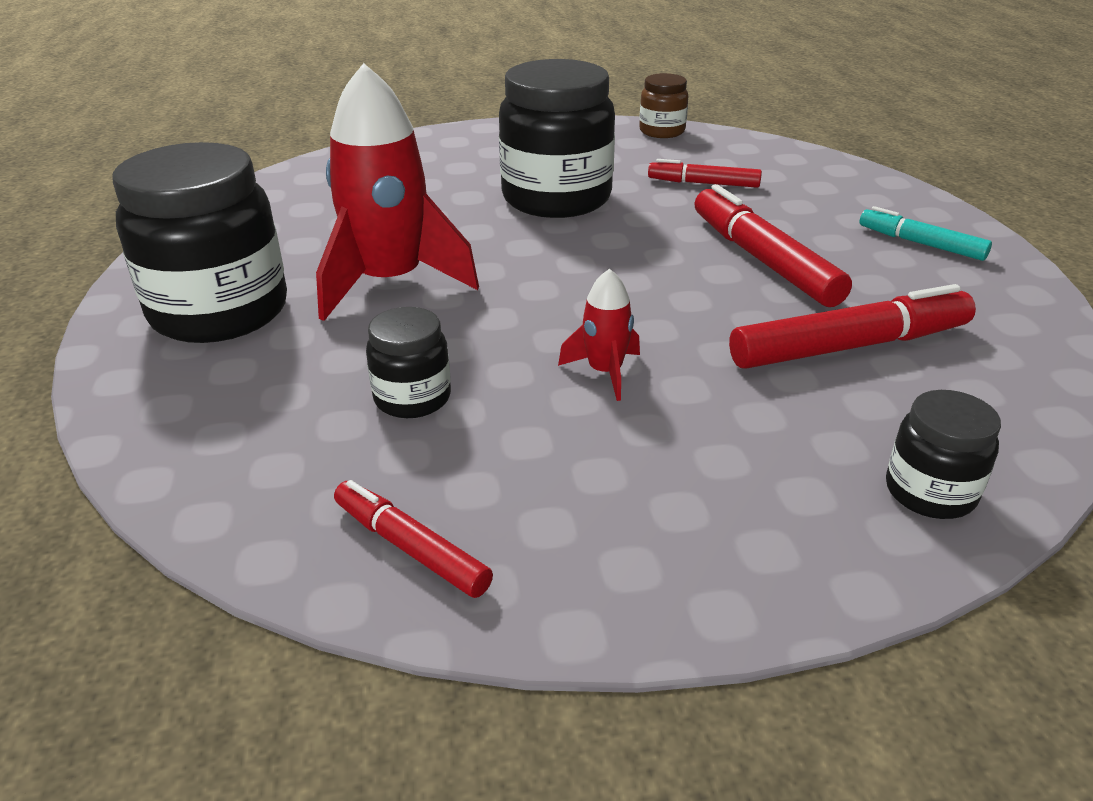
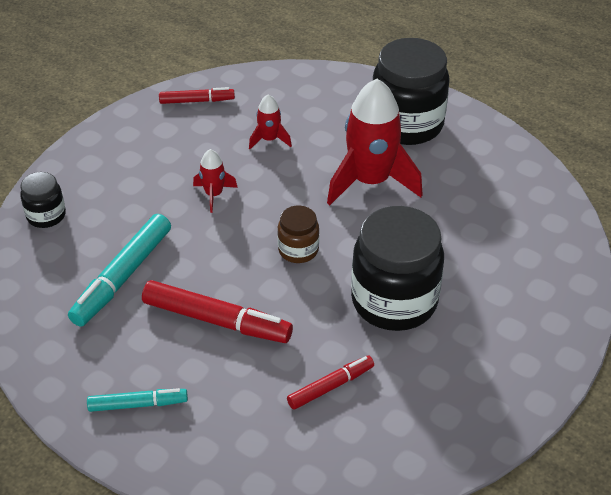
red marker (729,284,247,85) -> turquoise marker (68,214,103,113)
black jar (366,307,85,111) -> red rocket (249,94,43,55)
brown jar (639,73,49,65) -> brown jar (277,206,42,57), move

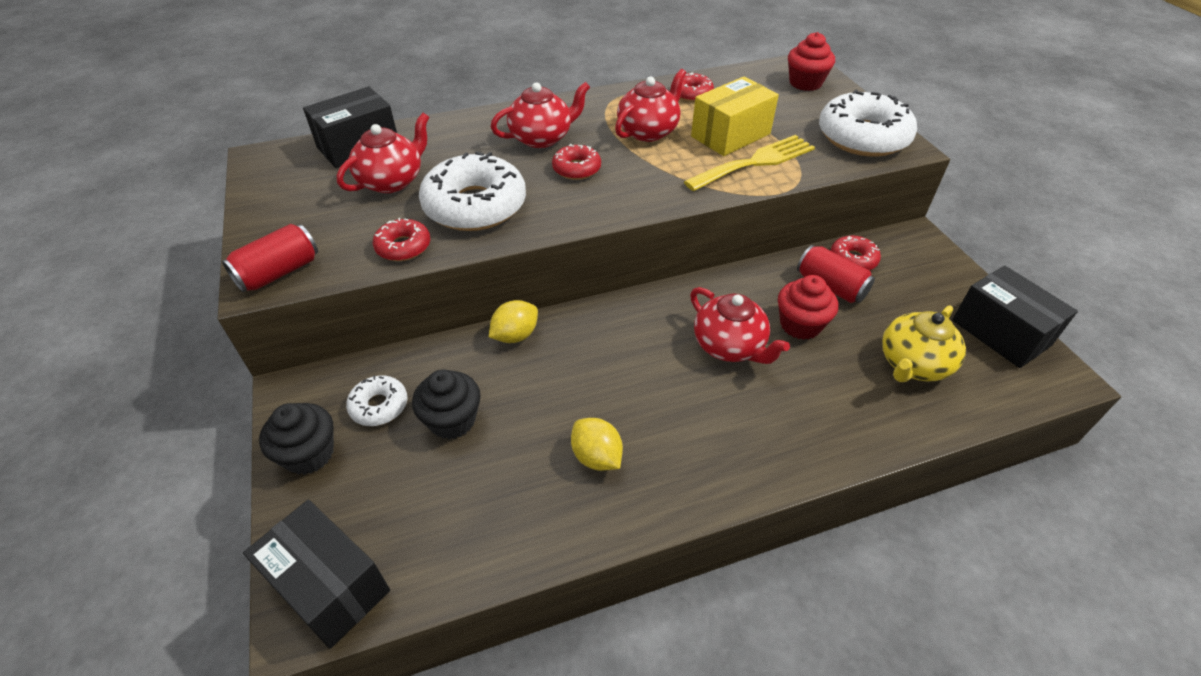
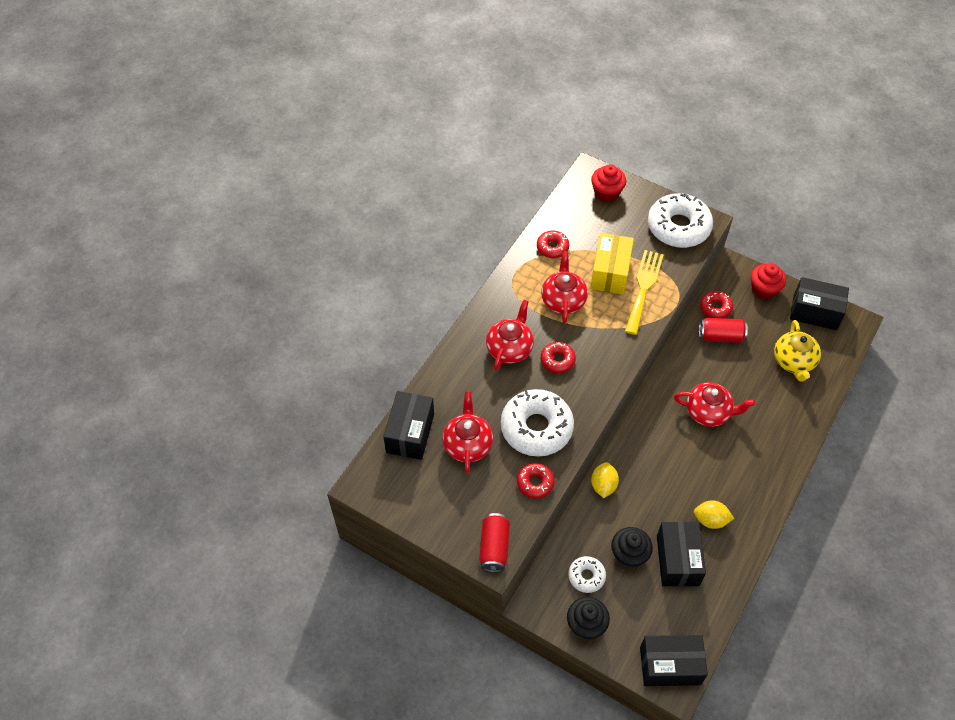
none -> black box (657,522,49,64)
red cupcake (778,275,60,65) -> red cupcake (751,263,35,37), move

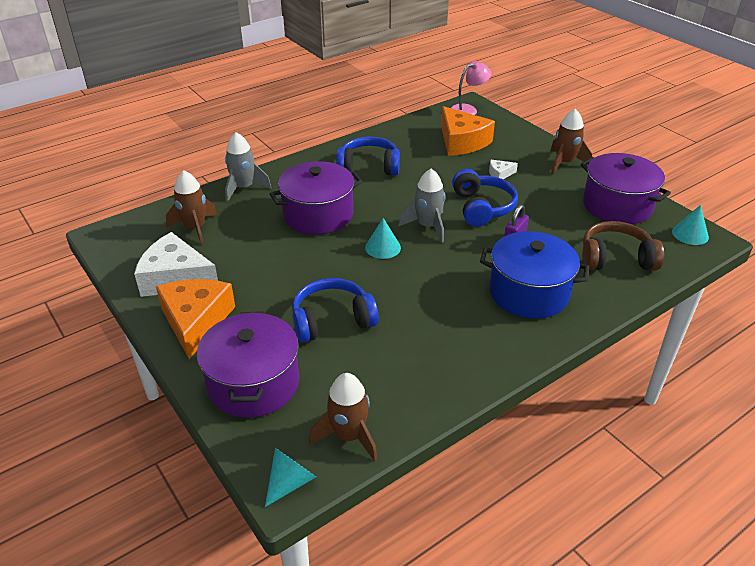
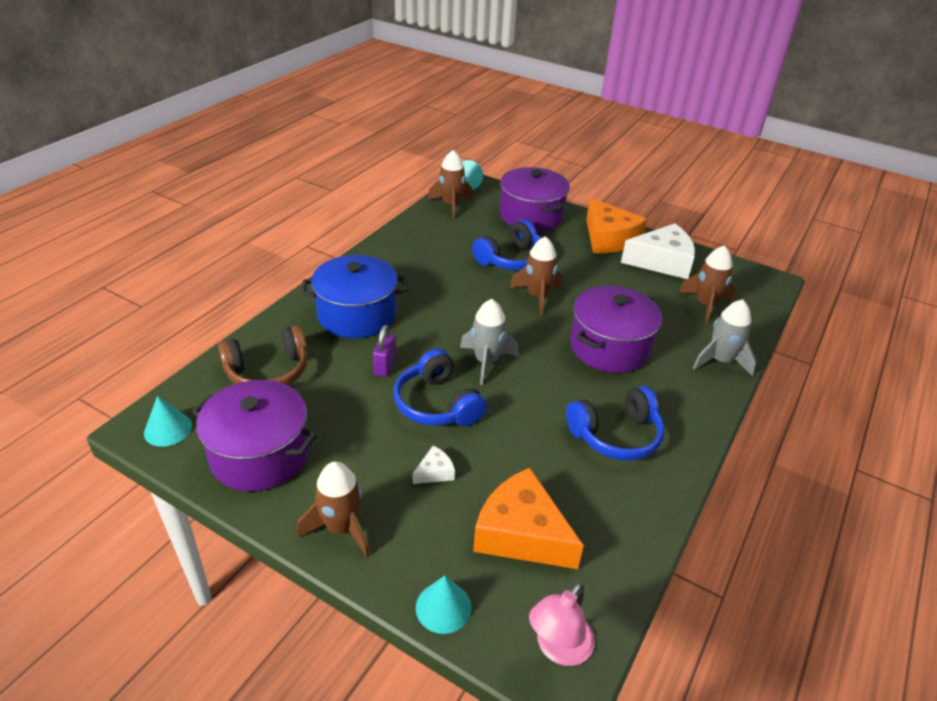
turquoise cone (365,218,36,41) -> turquoise cone (416,576,56,58), move
none -> brown rocket (510,236,53,79)

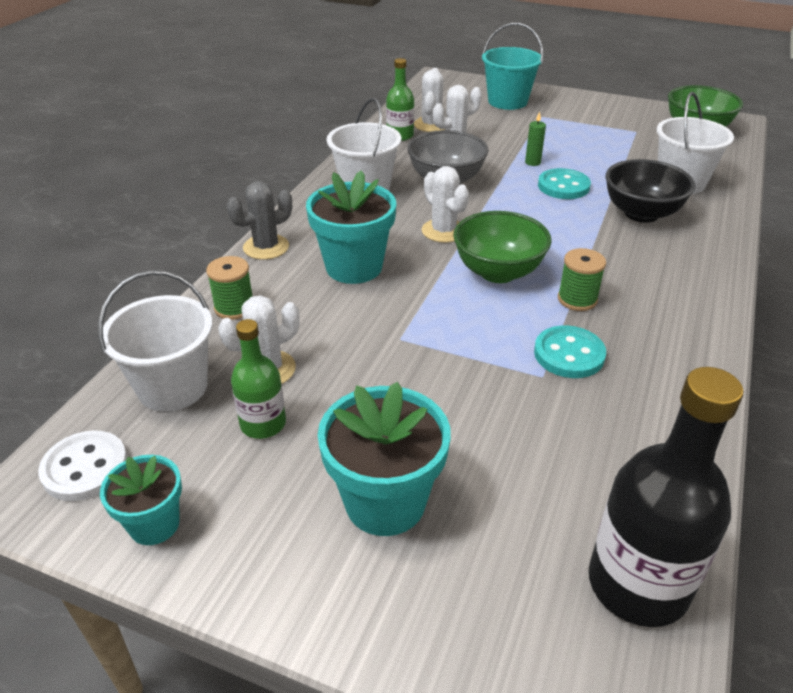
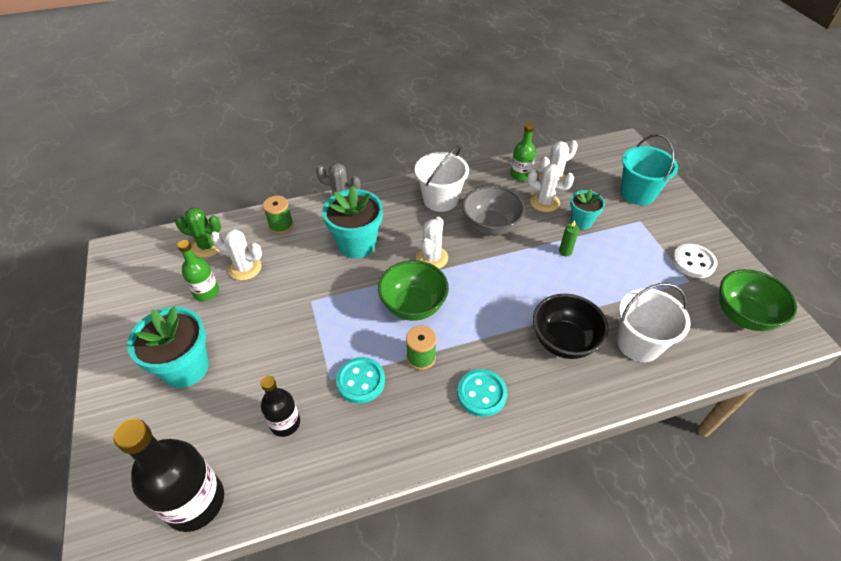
white bucket (98,271,115,141) -> green cactus (175,207,46,51)
none -> black bottle (261,376,39,61)
turquoise button (538,168,53,31) -> turquoise button (457,369,50,48), move
turquoise flower pot (100,455,82,90) -> turquoise flower pot (570,188,35,41), move
white button (38,430,89,71) -> white button (672,244,45,34), move

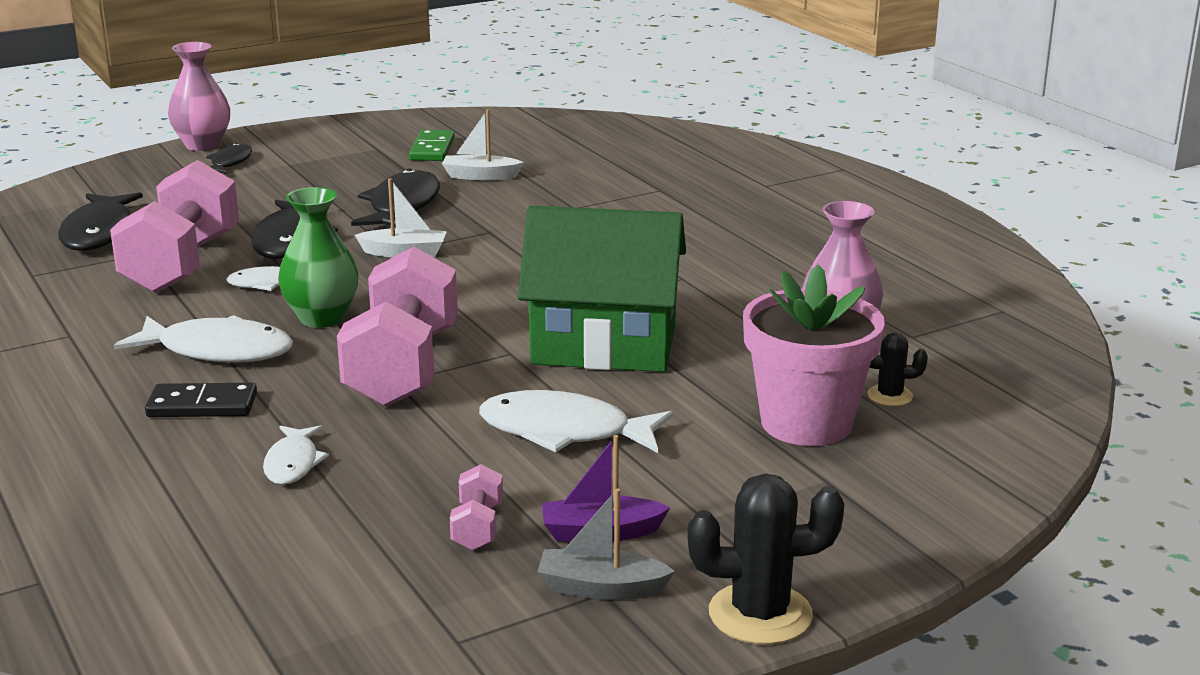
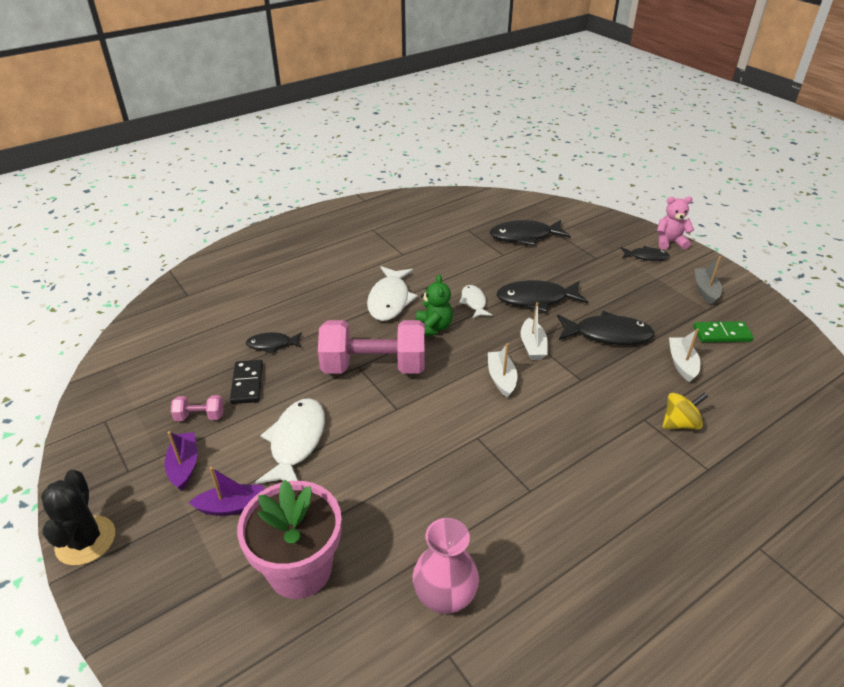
none -> purple boat (188,467,76,49)
black domino (145,383,112,34) -> black domino (230,360,33,44), move
white fish (263,425,66,60) -> black fish (246,332,56,22)
green vase (278,187,81,141) -> green teddy bear (416,274,37,63)
none -> white boat (488,343,29,55)
pink vase (168,42,62,109) -> pink teddy bear (657,196,37,54)
none -> yellow spinning top (663,392,45,38)
grey boat (537,488,138,112) -> grey boat (695,256,27,49), move
pink dumbbell (110,160,129,133) -> none
green house (518,206,168,166) -> none
black cactus (867,333,61,73) -> none

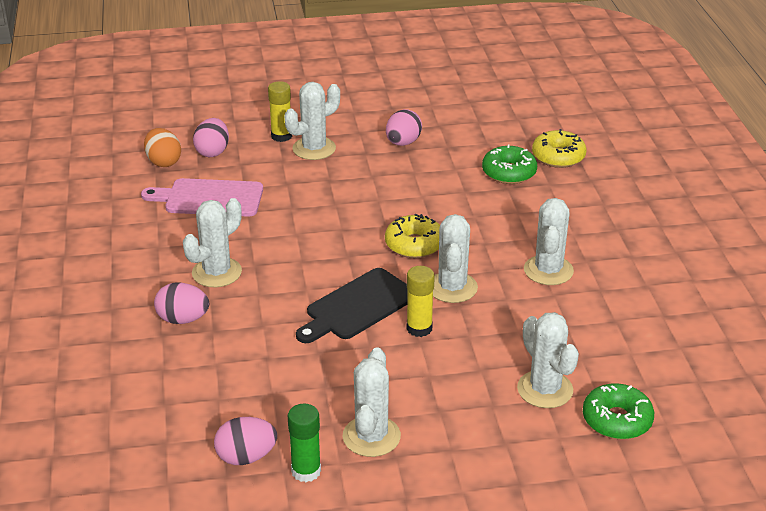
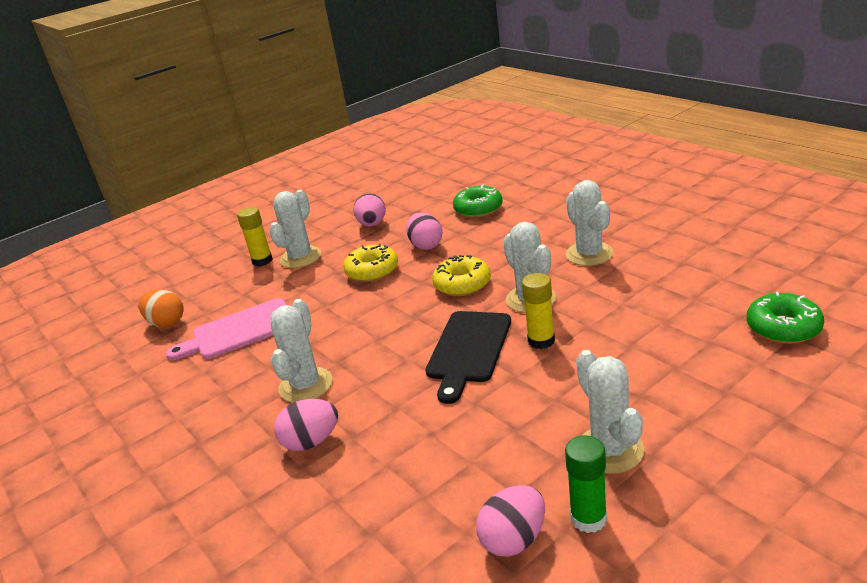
yellow donut (532,129,55,39) -> yellow donut (343,244,55,38), move
pink egg (193,118,36,39) -> pink egg (406,212,36,38), move
white cactus (517,312,62,96) -> none

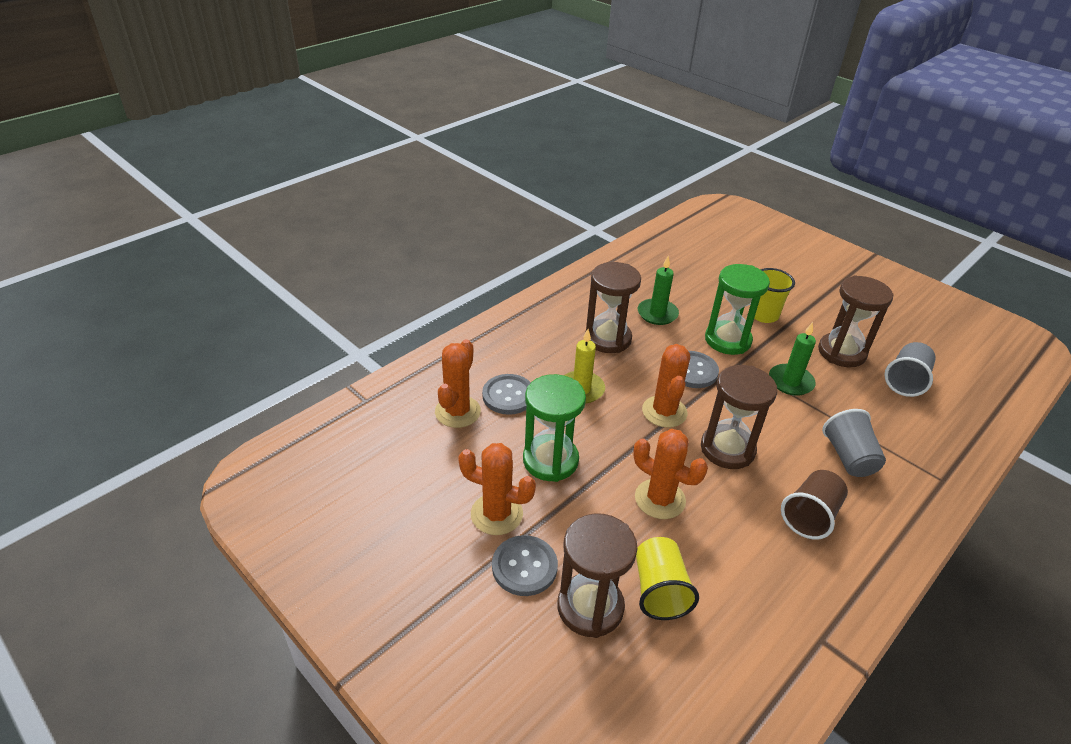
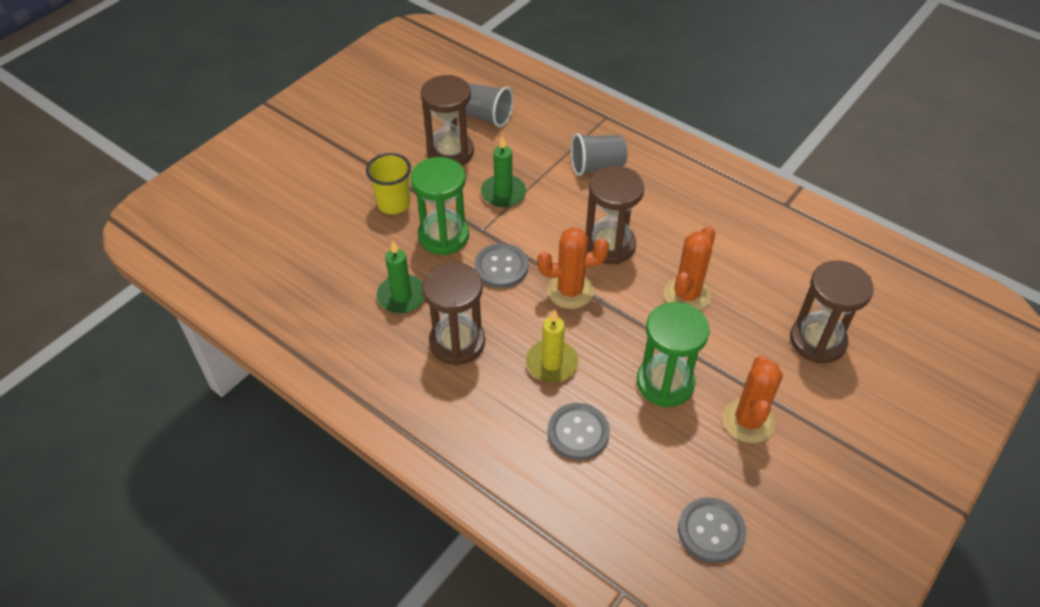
grey button (492,535,66,61) -> grey button (678,497,68,66), move
orange cactus (435,339,46,89) -> none
yellow cup (636,537,63,83) -> none
brown cup (781,470,67,70) -> none

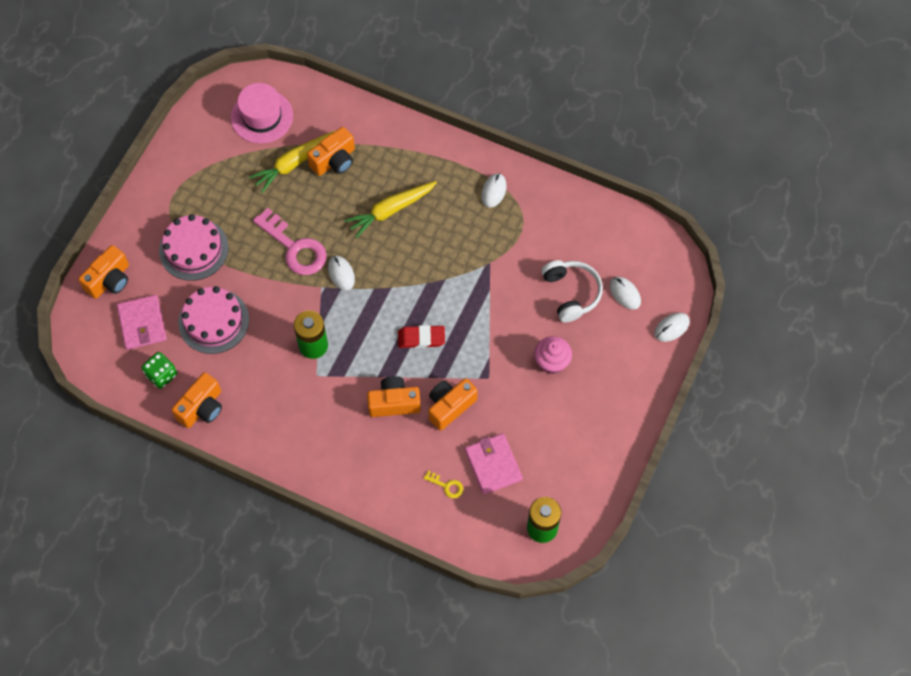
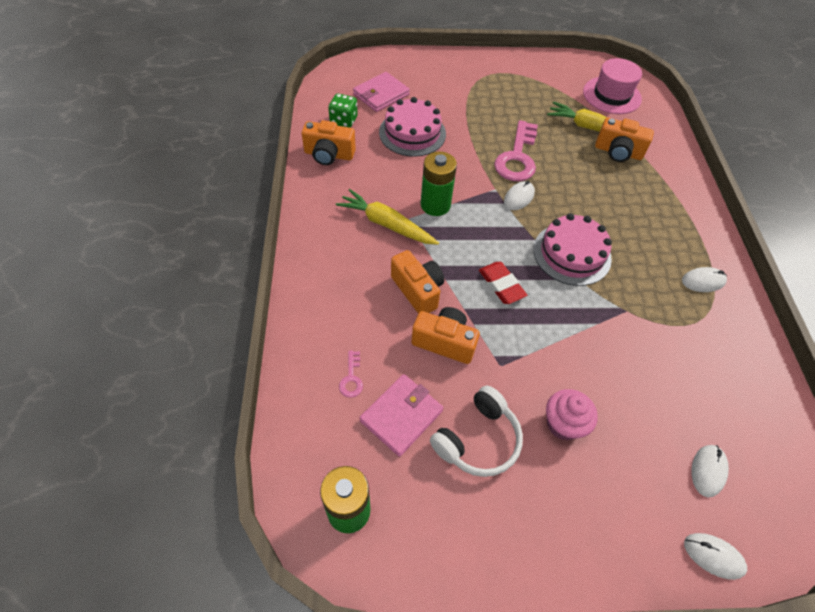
yellow carrot (344,181,93,57) -> yellow carrot (336,189,103,56), move
yellow key (423,471,40,27) -> pink key (339,351,24,47)
white headphones (541,260,62,63) -> white headphones (430,385,93,92), move
pink cake (159,214,70,67) -> pink cake (533,213,79,73), move
orange camera (78,245,51,54) -> none

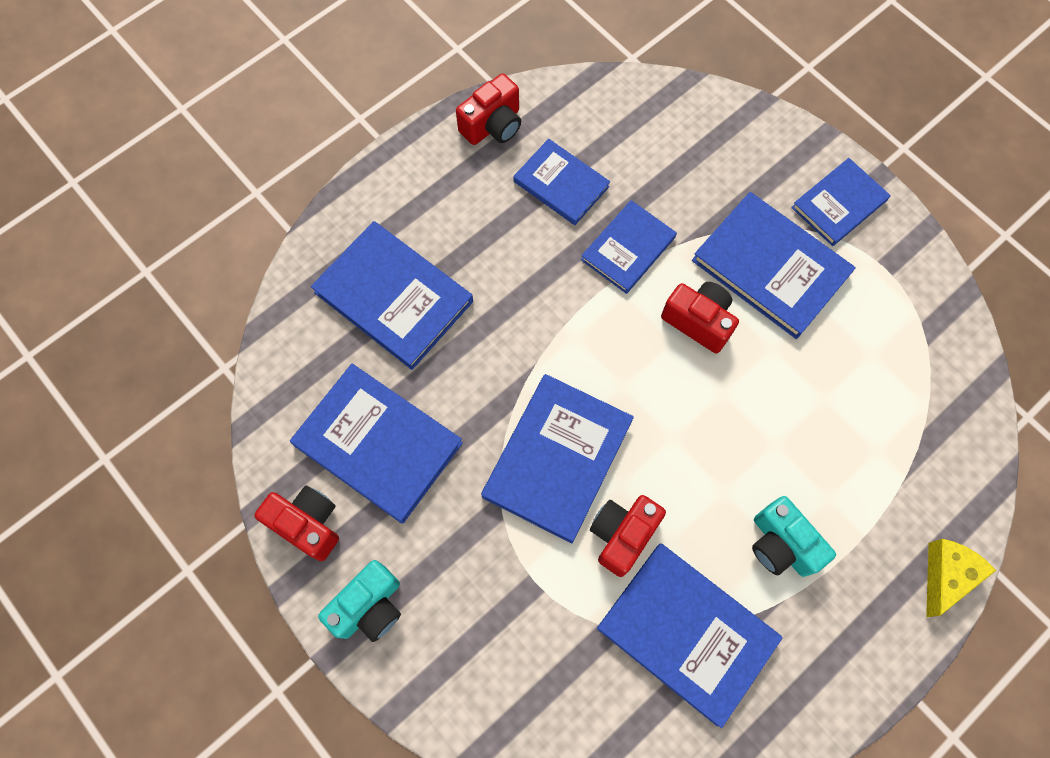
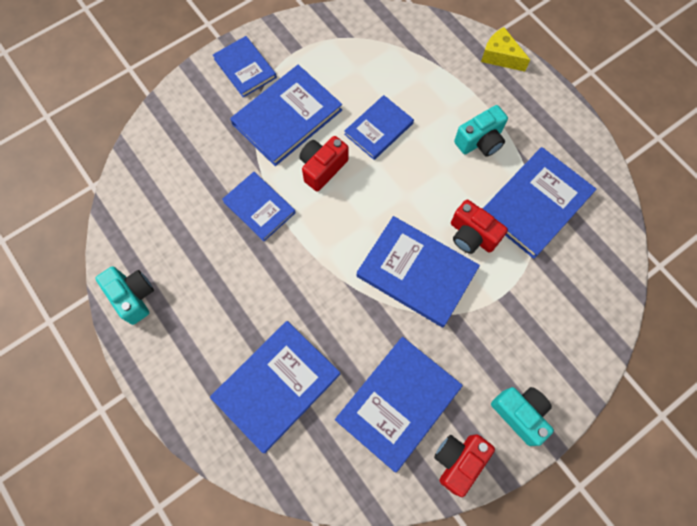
red camera (456,73,65,72) -> turquoise camera (95,266,59,59)
blue book (513,139,97,86) -> blue book (344,95,70,65), move

